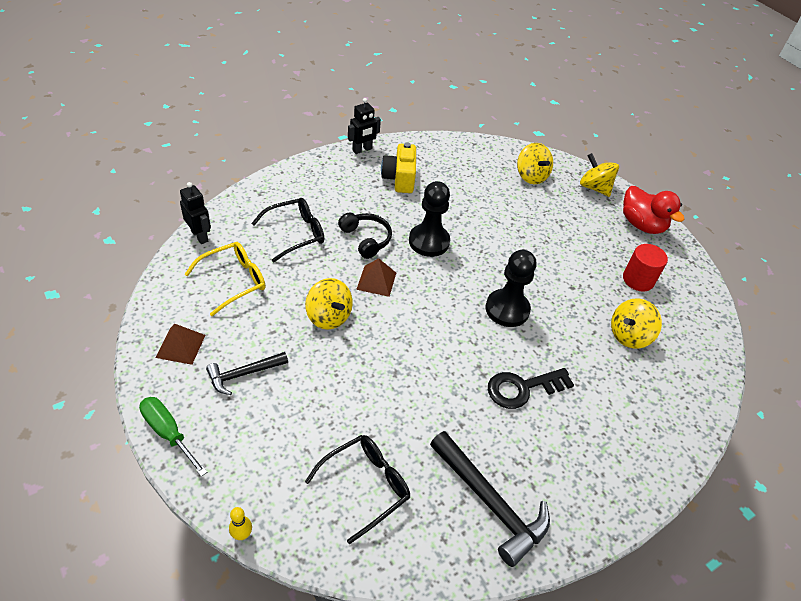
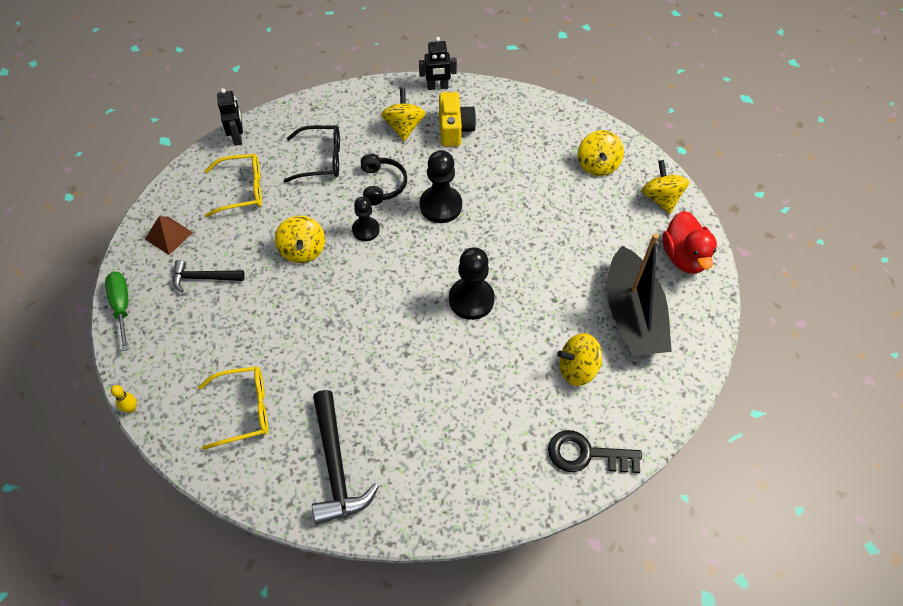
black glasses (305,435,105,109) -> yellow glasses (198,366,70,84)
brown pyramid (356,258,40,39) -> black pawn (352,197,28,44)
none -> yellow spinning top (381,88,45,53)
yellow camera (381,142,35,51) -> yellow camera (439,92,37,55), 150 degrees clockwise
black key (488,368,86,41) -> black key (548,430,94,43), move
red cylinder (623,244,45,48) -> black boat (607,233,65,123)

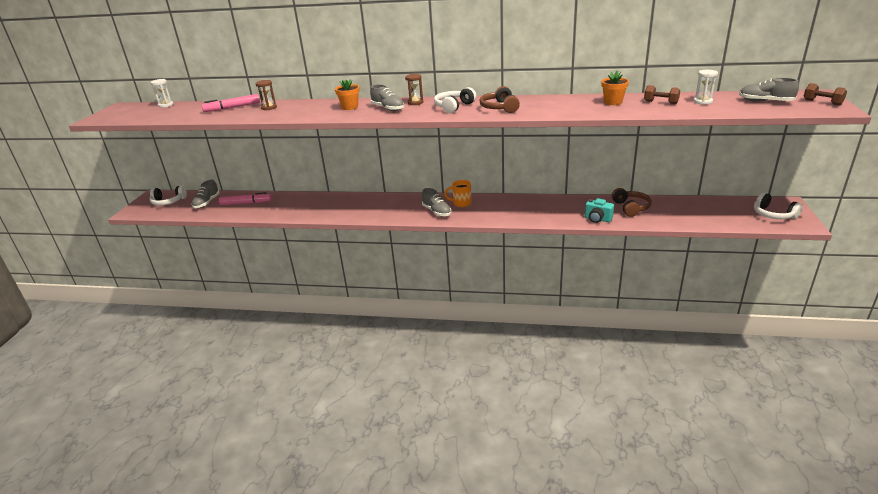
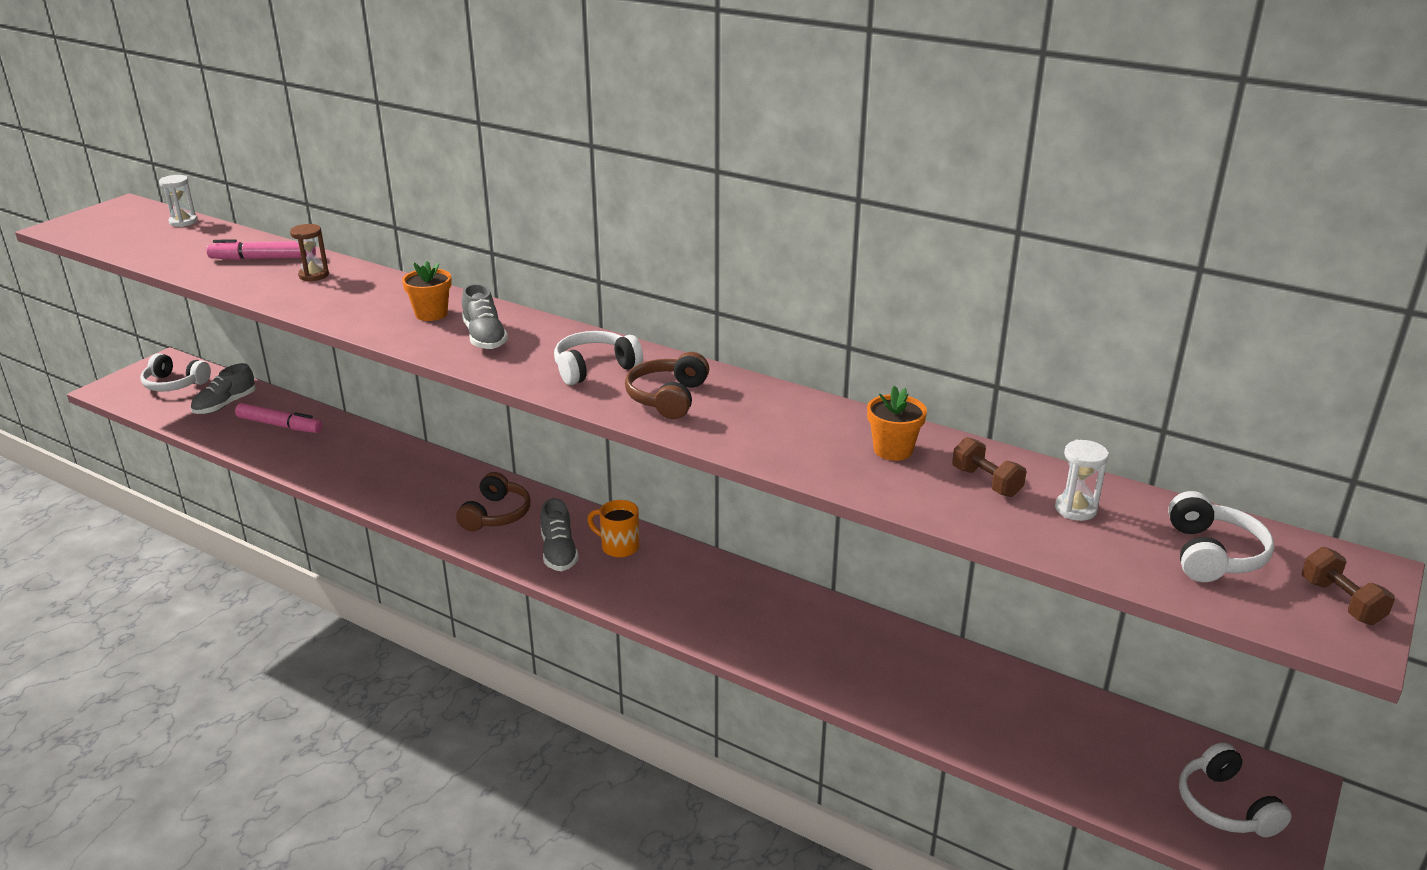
brown headphones (612,188,40,29) -> brown headphones (456,472,75,59), move
grey shoe (739,78,60,24) -> white headphones (1168,491,106,91)
brown hourglass (405,74,18,31) -> none
turquoise camera (585,198,29,25) -> none

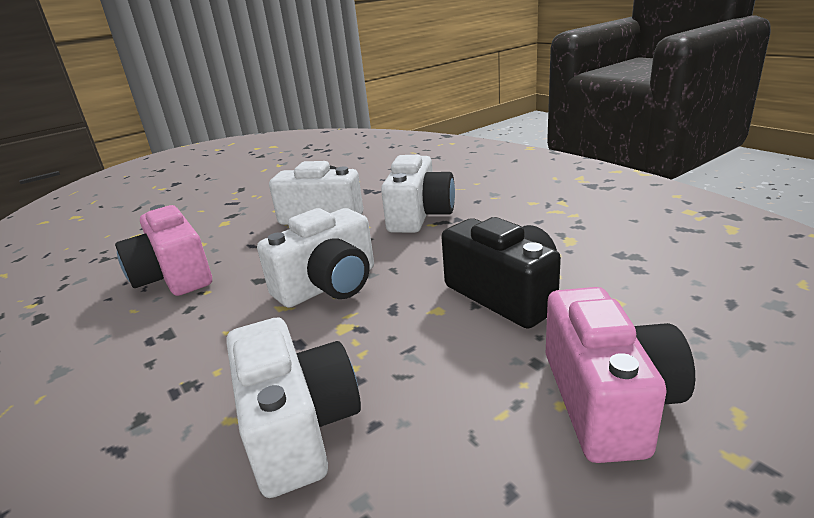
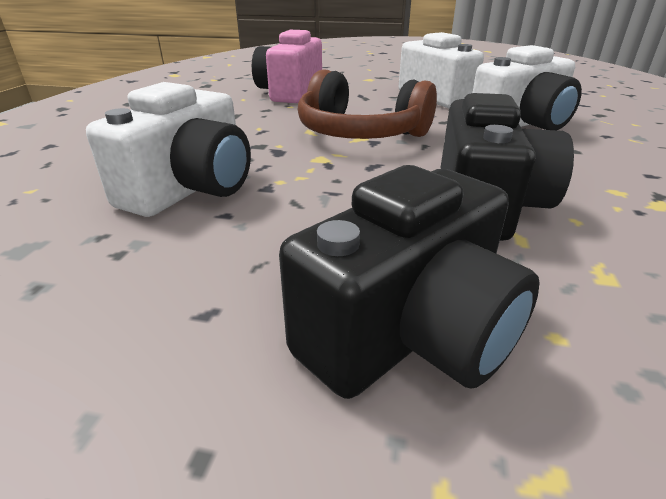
pink camera (545,287,150,176) -> black camera (279,165,261,234)
white camera (257,208,117,100) -> brown headphones (298,70,139,69)

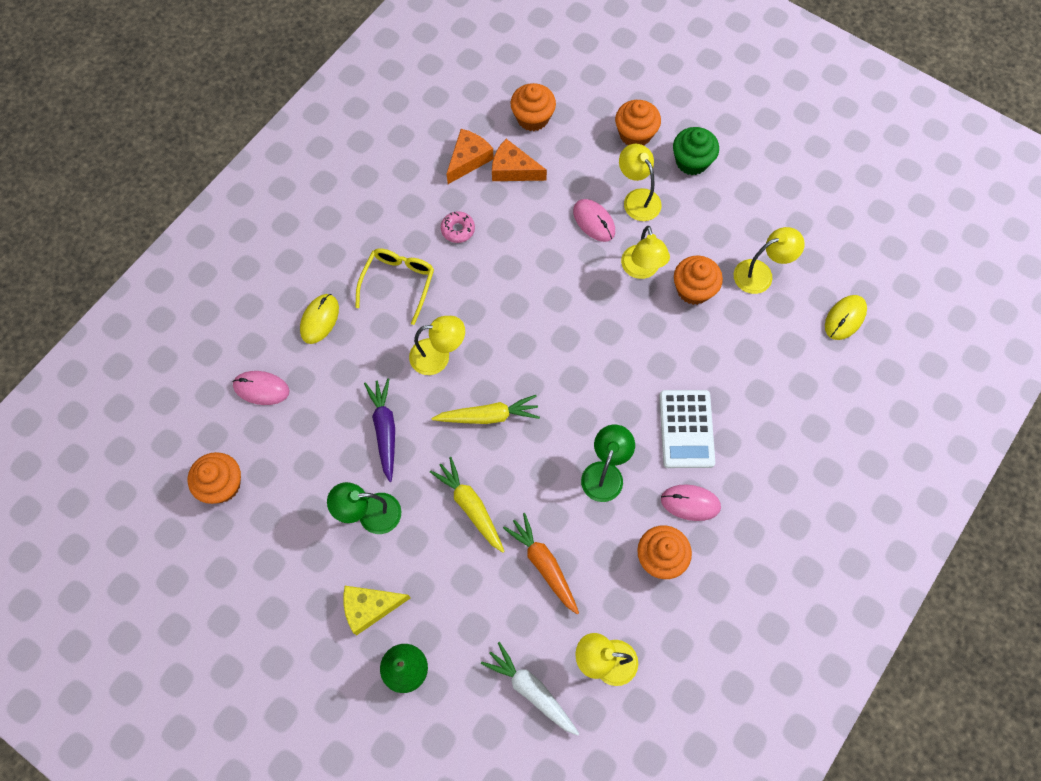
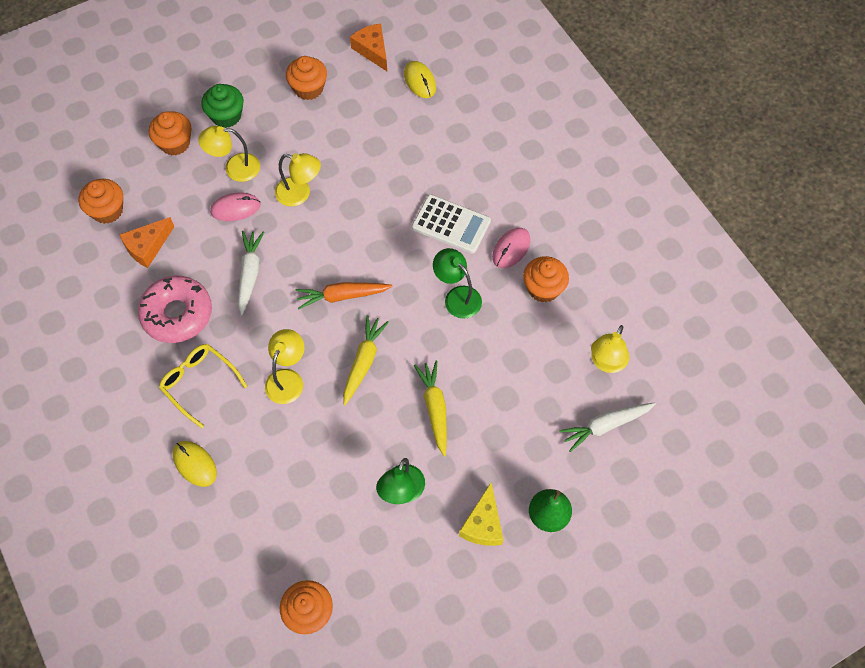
pink donut (441,211,34,32) -> pink donut (138,276,74,67), x2.17
none -> white carrot (238,231,26,84)
orange cupcake (674,256,49,49) -> orange cupcake (286,56,41,44), move
orange carrot (503,513,76,102) -> orange carrot (295,282,97,27), move
orange cheese (447,129,47,55) -> orange cheese (350,23,37,48), move
yellow carrot (430,457,75,96) -> yellow carrot (414,361,33,95), 90 degrees clockwise
pink mouse (233,371,56,34) -> none
purple carrot (364,379,31,103) -> none
yellow lamp (734,227,71,67) -> none

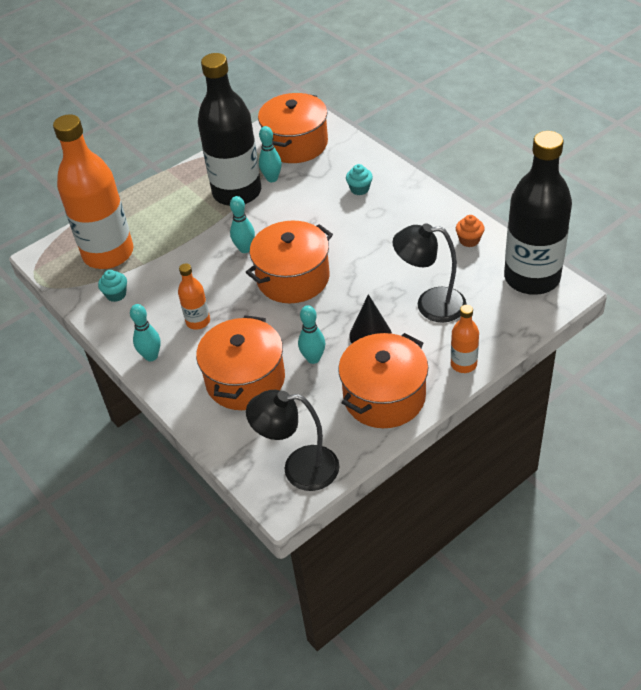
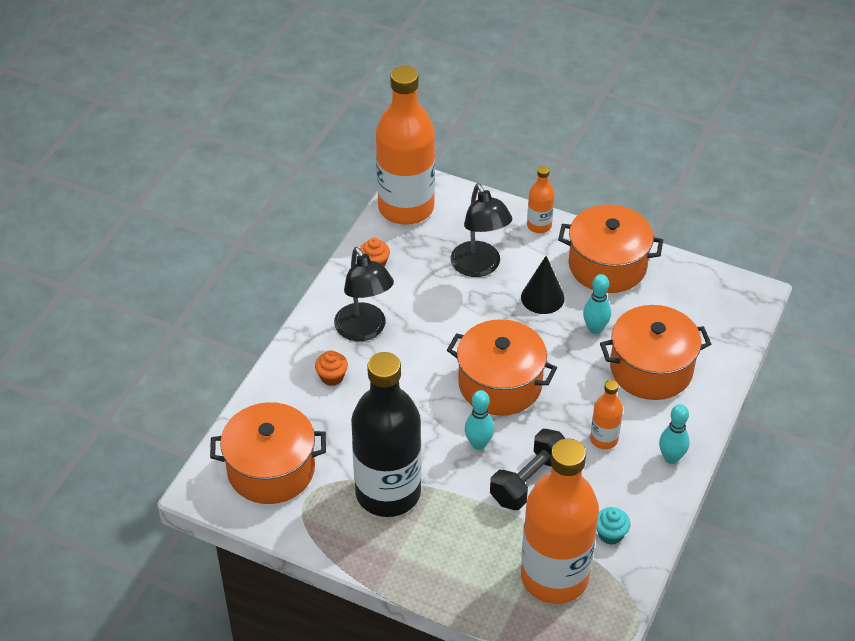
turquoise cupcake (346,164,27,31) -> orange cupcake (315,351,33,35)
black lamp (246,390,94,101) -> black lamp (334,247,60,94), move
black bottle (504,131,68,164) -> orange bottle (376,66,59,159)
none -> black dumbbell (490,429,75,81)
turquoise bowling pin (259,126,23,56) -> none

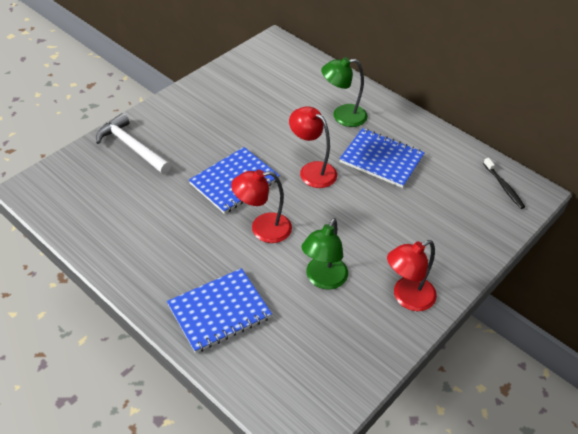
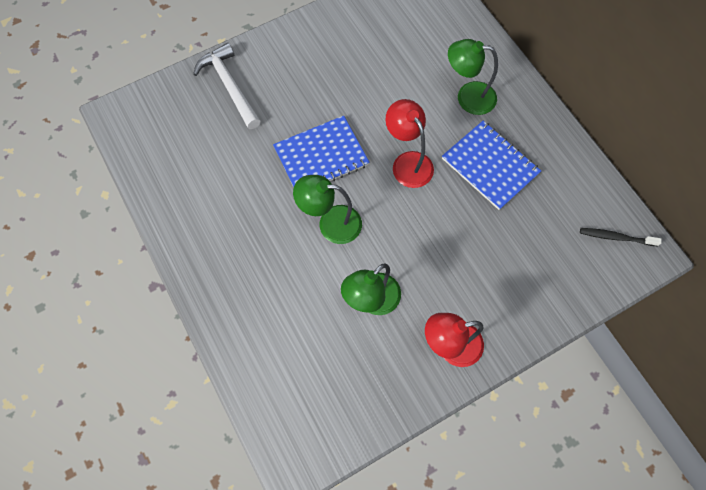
red lamp (231,170,61,73) -> green lamp (293,175,69,69)
black toothbrush (483,158,42,51) -> black toothbrush (580,228,82,19), 105 degrees clockwise
blue notebook (167,268,105,85) -> none

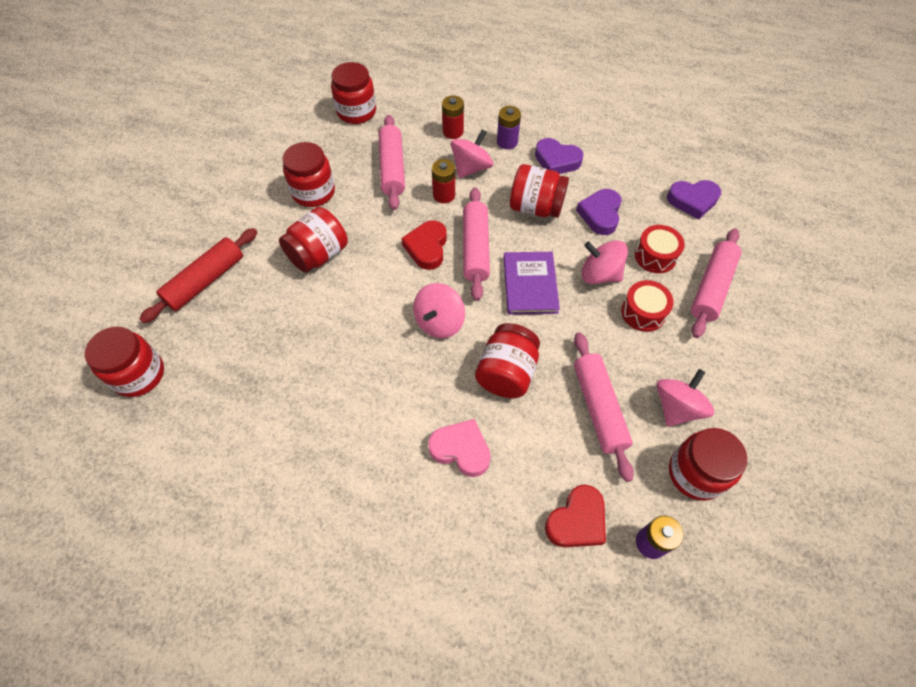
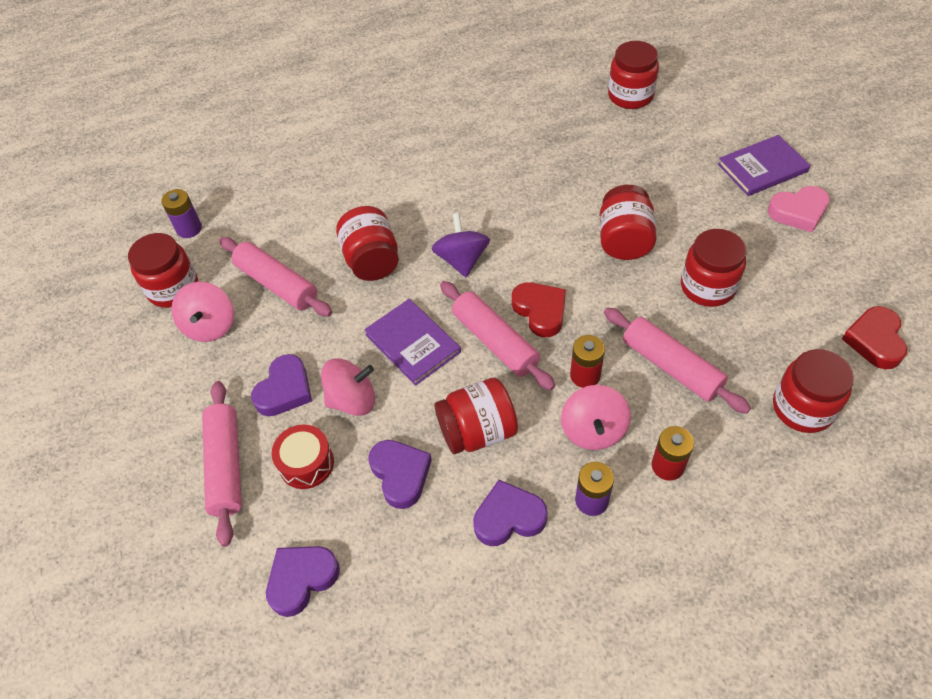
red drum (621,280,53,52) -> purple heart (251,354,61,62)
pink spinning top (413,283,52,56) -> purple spinning top (432,213,58,64)
none -> purple book (718,135,93,61)
pink heart (428,419,63,58) -> pink heart (768,186,62,46), move
red heart (545,485,61,62) -> red heart (842,306,65,63), move
red rolling pin (139,228,118,95) -> none

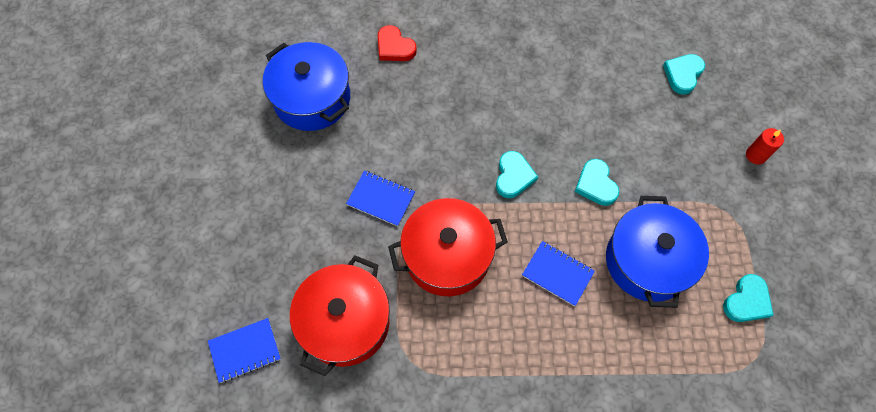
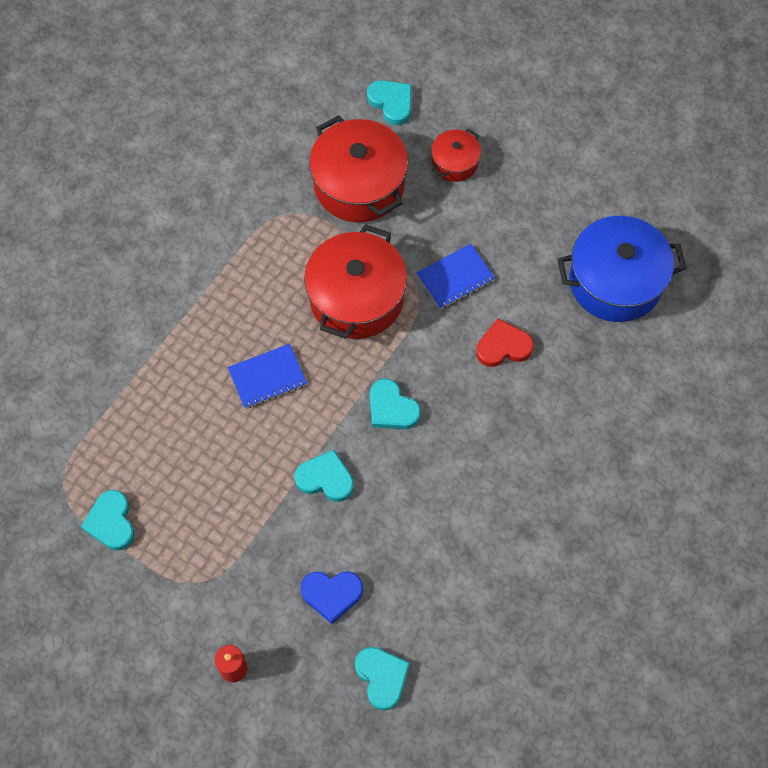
none -> blue heart (300,571,63,53)
blue notebook (208,318,73,65) -> turquoise heart (367,80,45,45)
none -> red pot (431,129,50,53)
red heart (378,25,39,36) -> red heart (476,319,58,48), move
blue pot (606,196,103,112) -> none

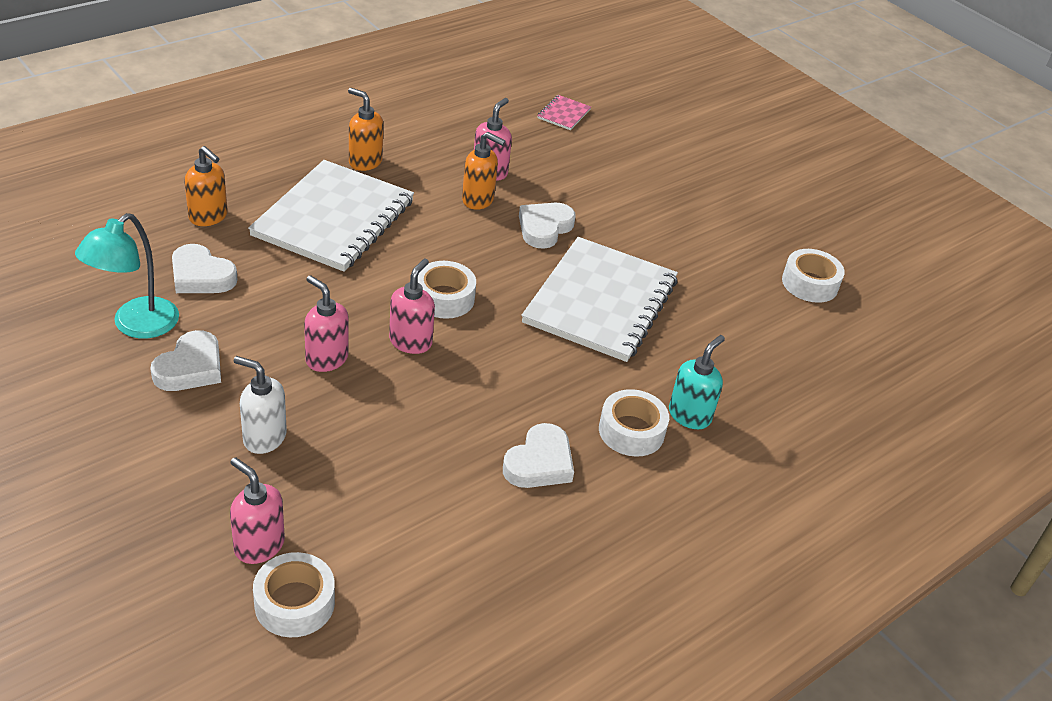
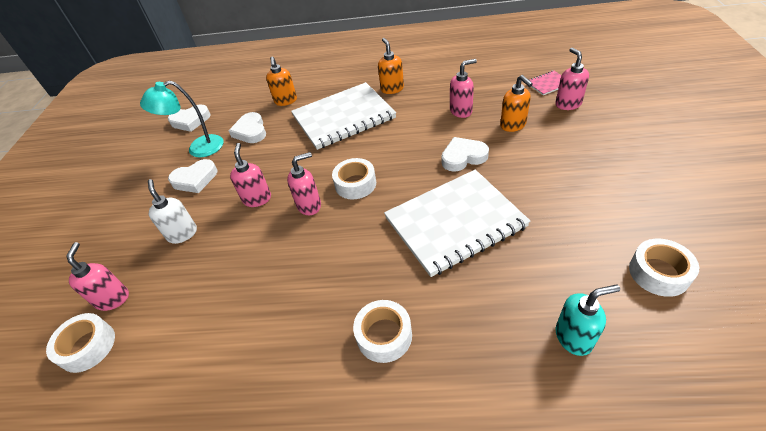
white heart (503,423,71,65) -> white heart (168,104,43,28), move
orange soap dispenser (462,132,43,78) -> orange soap dispenser (500,75,33,57), move
none -> pink soap dispenser (555,47,34,63)
turquoise soap dispenser (669,335,56,94) -> turquoise soap dispenser (556,285,64,71), move

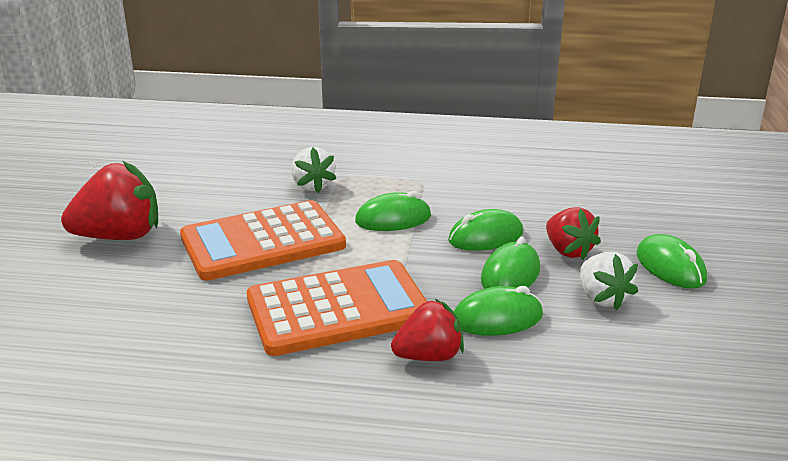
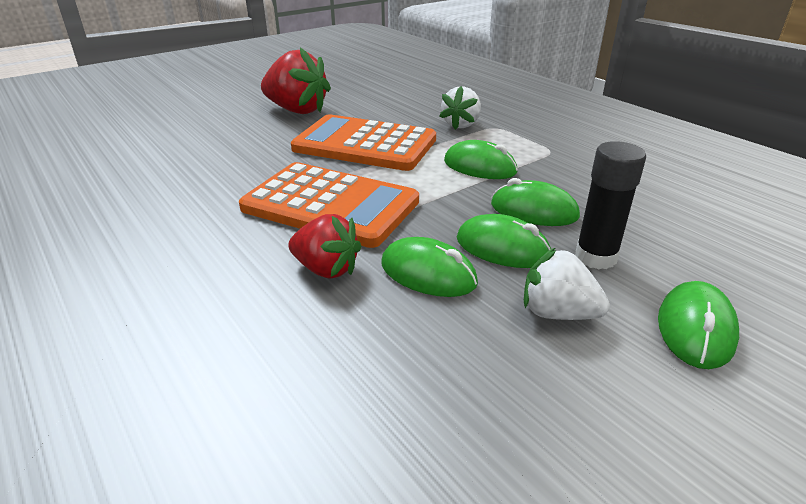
green mouse (481,237,59,52) -> green mouse (457,214,94,54), 45 degrees clockwise
white strawberry (580,252,58,59) -> white strawberry (524,248,86,72), 90 degrees clockwise
red strawberry (546,207,55,53) -> black glue stick (575,141,71,129)

